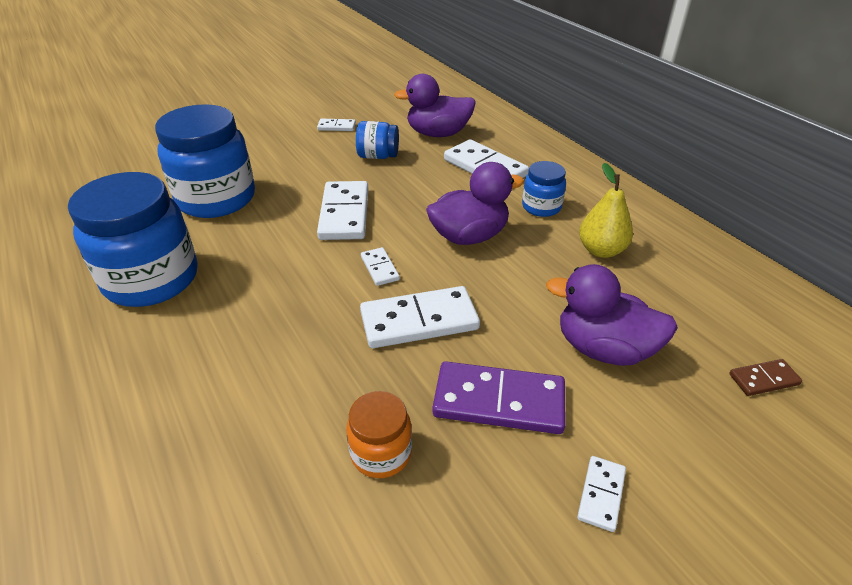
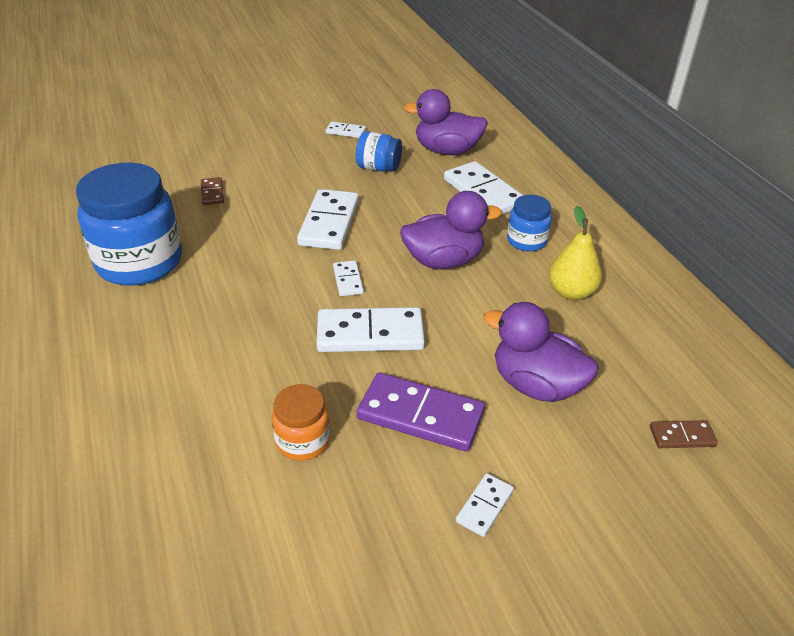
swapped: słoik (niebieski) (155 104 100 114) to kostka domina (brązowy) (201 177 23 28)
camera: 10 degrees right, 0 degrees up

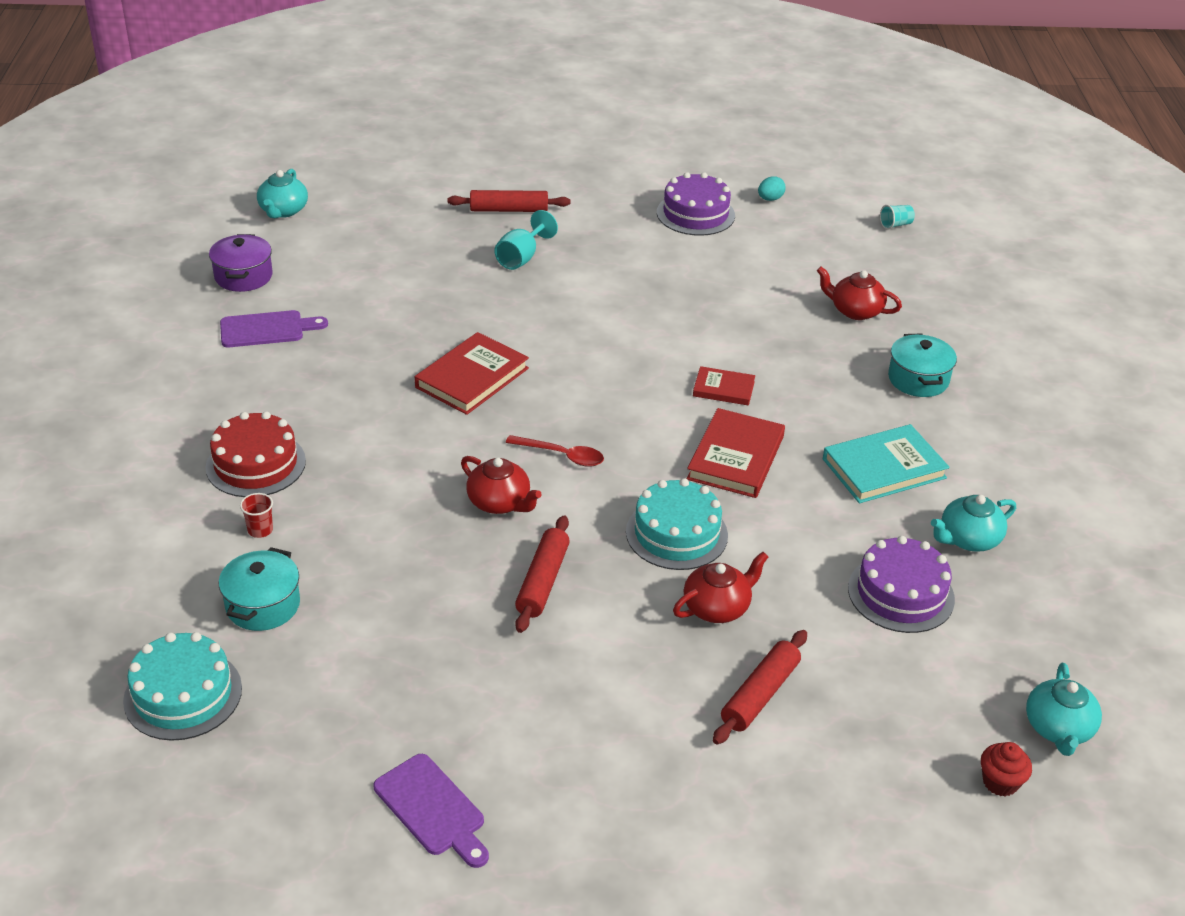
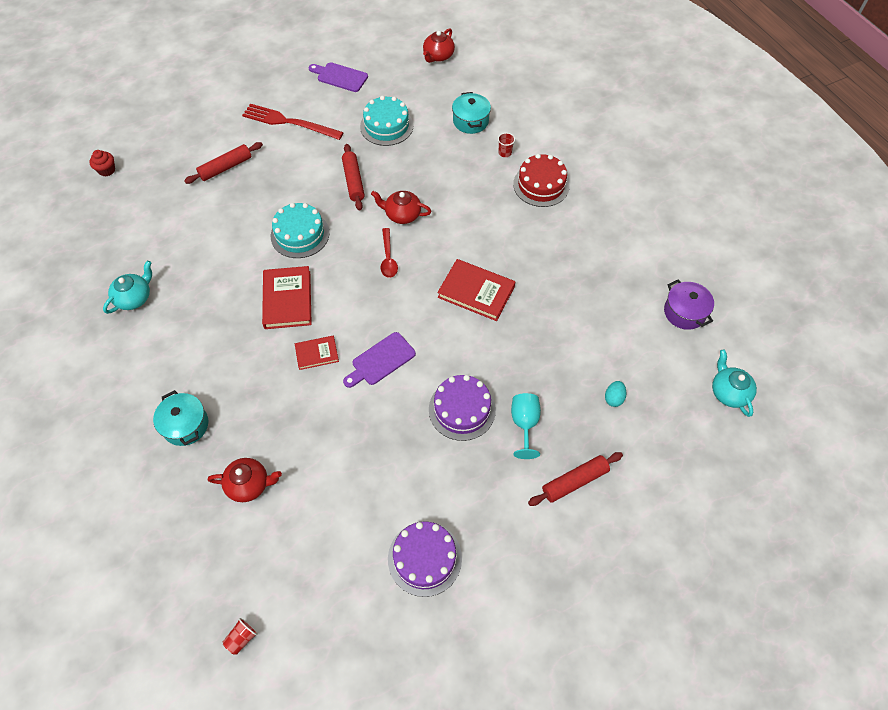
gone: książka (turkusowy) (823 424 127 79); imbryk (turkusowy) (1026 663 76 93)
new: widelec (czerwony) (242 104 102 36)
shifted: tort (turkusowy) (123 632 119 109) to (360 96 53 50); deska do krojenia (fioletowy) (220 310 108 37) to (343 332 73 56); imbryk (czerwony) (673 552 95 71) to (423 28 32 35); jajko (turkusowy) (758 176 28 25) to (605 381 21 26); tort (fioletowy) (848 536 107 97) to (429 375 67 66)
repainted: szklanka (turkusowy) (880 205 35 25) to szklanka (czerwony) (223 618 35 37)
rotated: książka (czerwony) (415 332 114 83) = (437 259 78 62) 75 degrees counterclockwise; łyżka (czerwony) (506 435 98 32) = (381 228 17 50) 90 degrees counterclockwise; wałek do ciasta (czerwony) (713 630 94 115) = (184 142 79 42) 45 degrees clockwise
camera: 155 degrees right, 20 degrees up

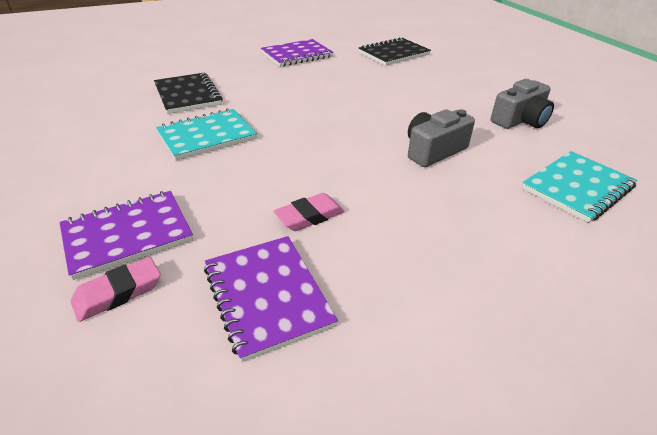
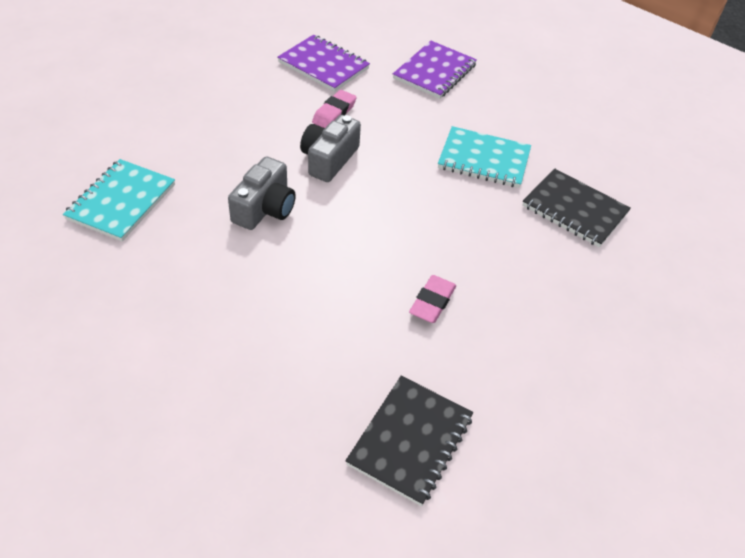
gone: zeszyt (fioletowy) (261 39 72 28)
shifted: gumka do mazania (różowy) (71 257 90 65) to (409 275 47 48); aparat fotograficzny (szary) (491 79 63 50) to (300 115 61 67)
rotated: zeszyt (turkusowy) (156 108 101 52) = (438 126 93 62) 75 degrees clockwise
camera: 150 degrees right, 10 degrees up

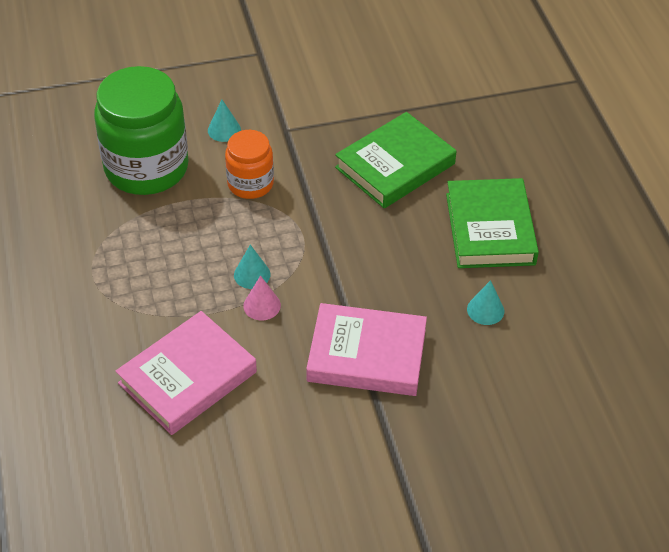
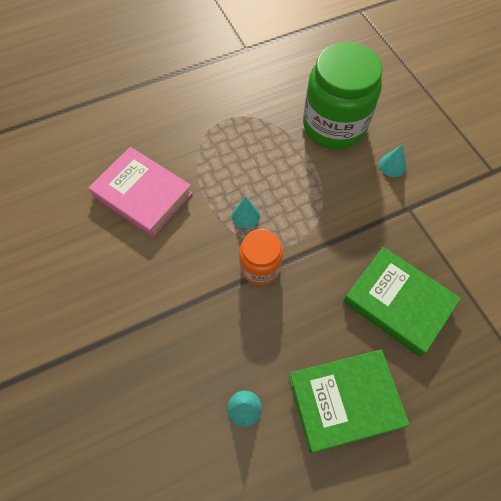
gone: stożek (różowy) (243 276 38 44); książka (różowy) (306 303 121 93)
shifted: słoik (pomarańczowy) (225 130 49 69) to (239 229 44 56)
camera: 80 degrees right, 15 degrees up

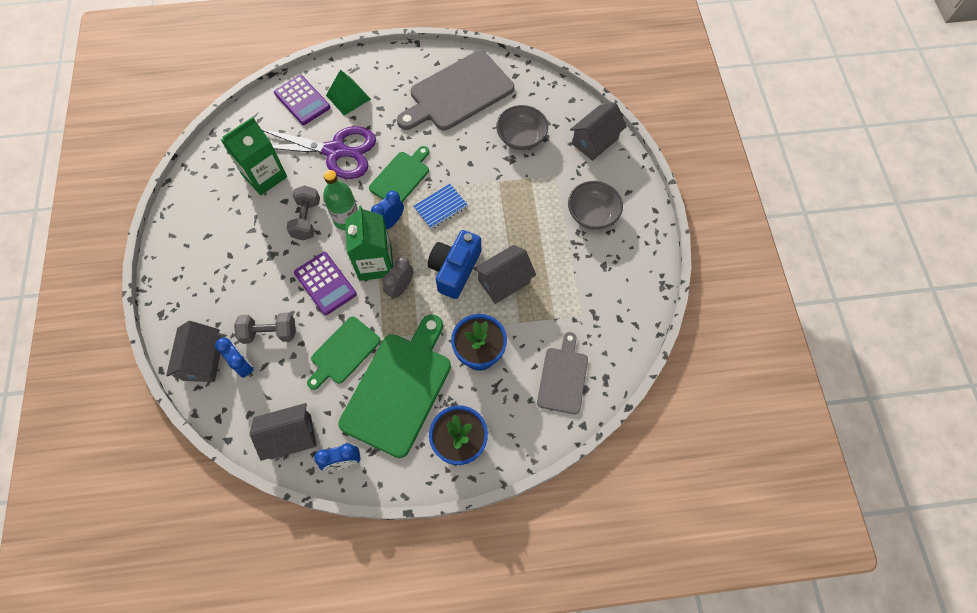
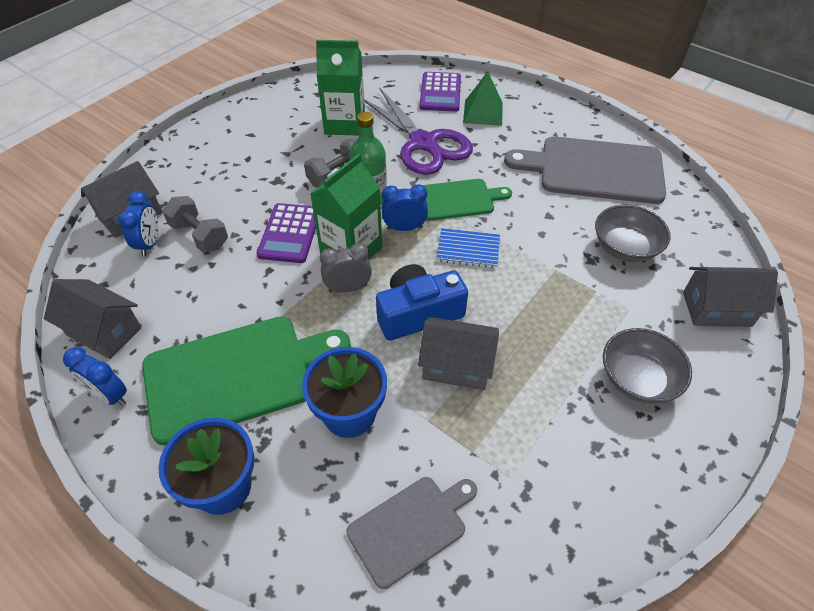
gone: deska do krojenia (zielony) (307 316 74 74)
camera: 45 degrees right, 15 degrees down

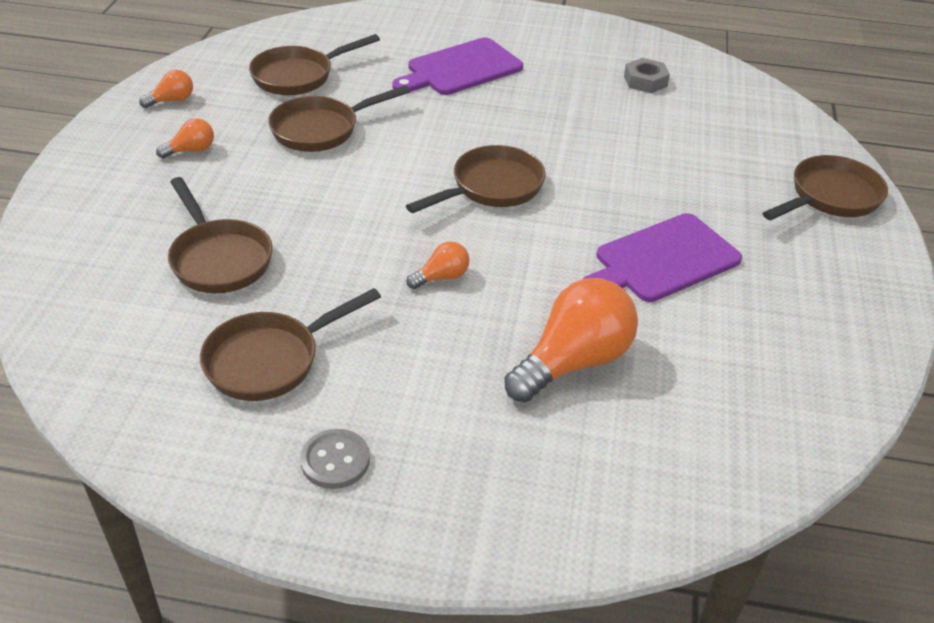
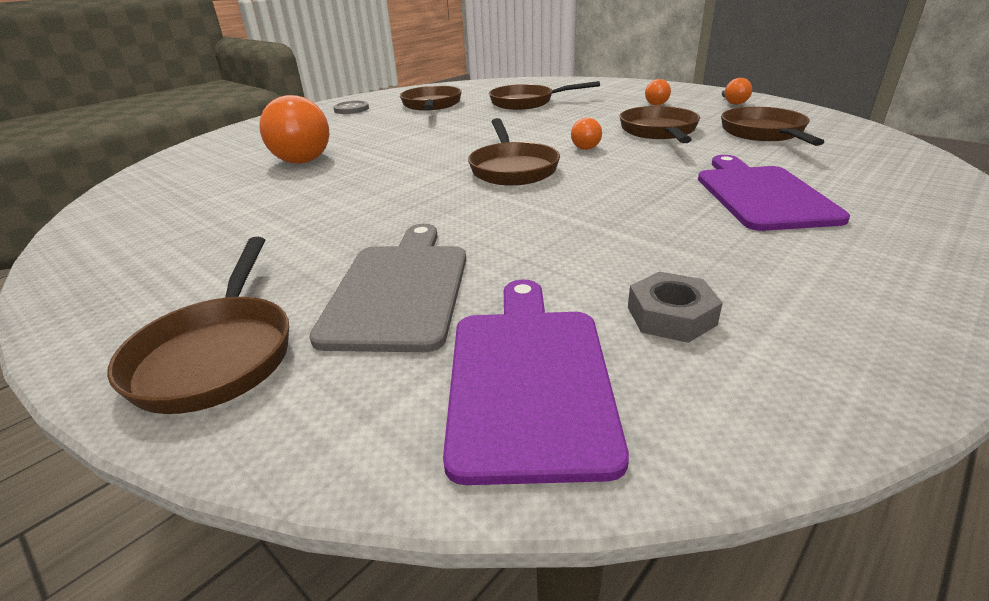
new: deska do krojenia (szary) (309 224 157 128)
shifted: żarówka (pomarańczowy) (406 241 64 48) to (571 118 31 32); deska do krojenia (fioletowy) (583 213 159 89) to (443 280 186 205)
camera: 125 degrees right, 10 degrees down

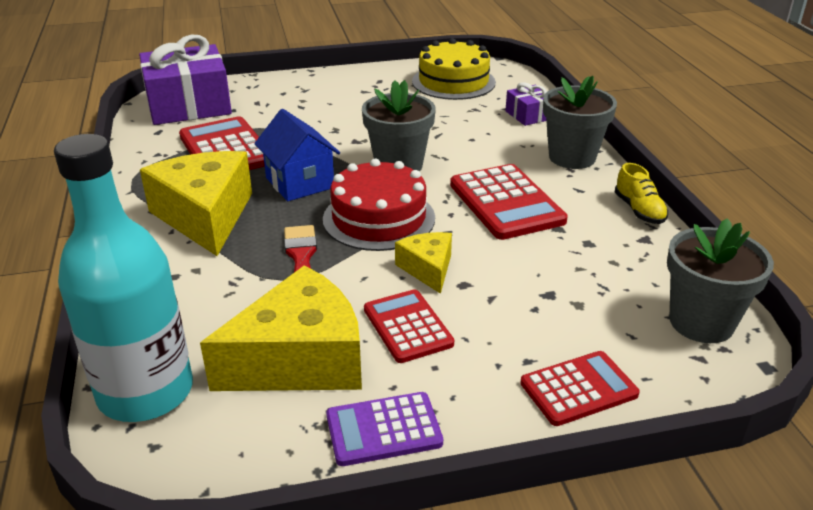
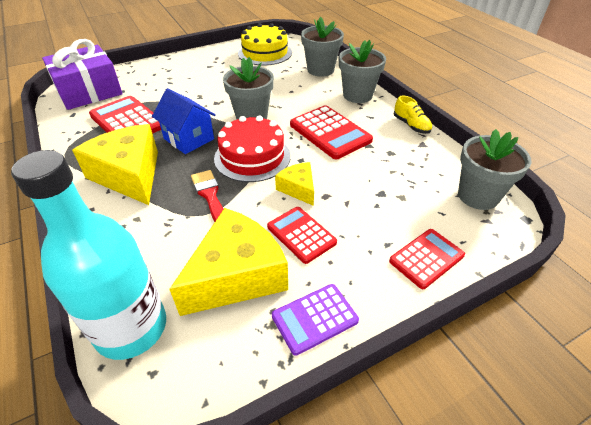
swapped: prezent (fioletowy) (505 82 42 44) to doniczka (szary) (301 17 43 60)
camera: 15 degrees left, 10 degrees up

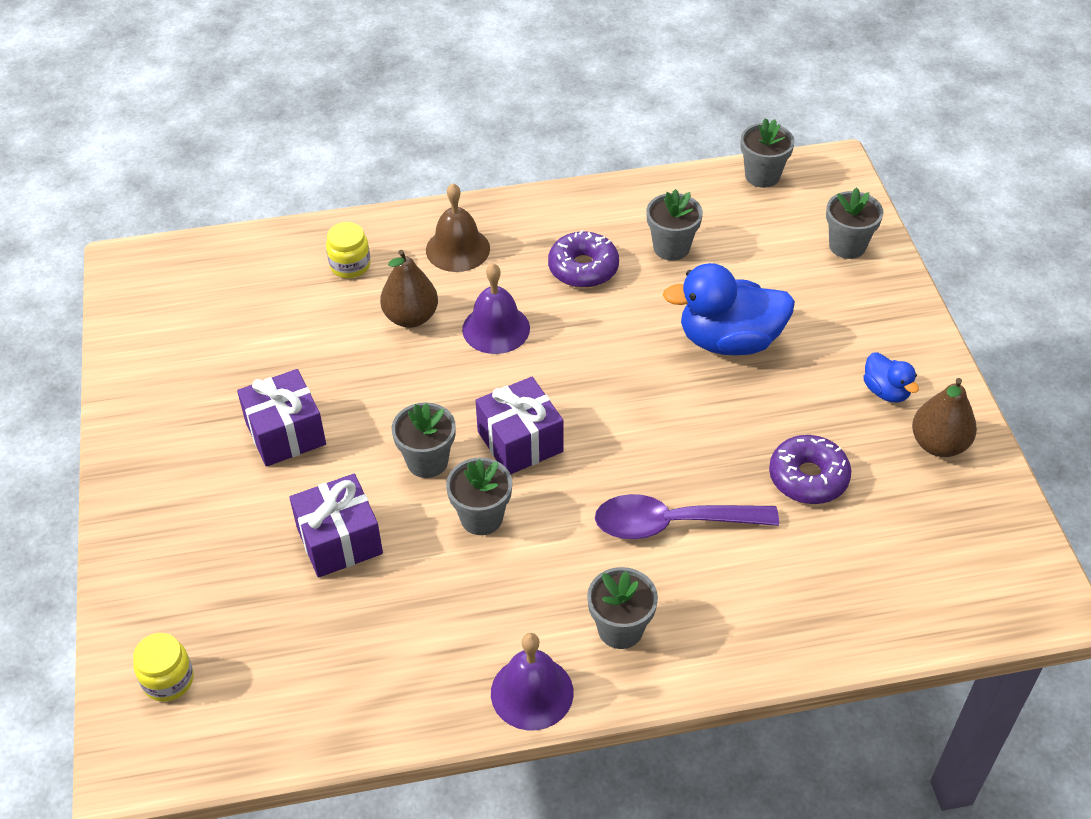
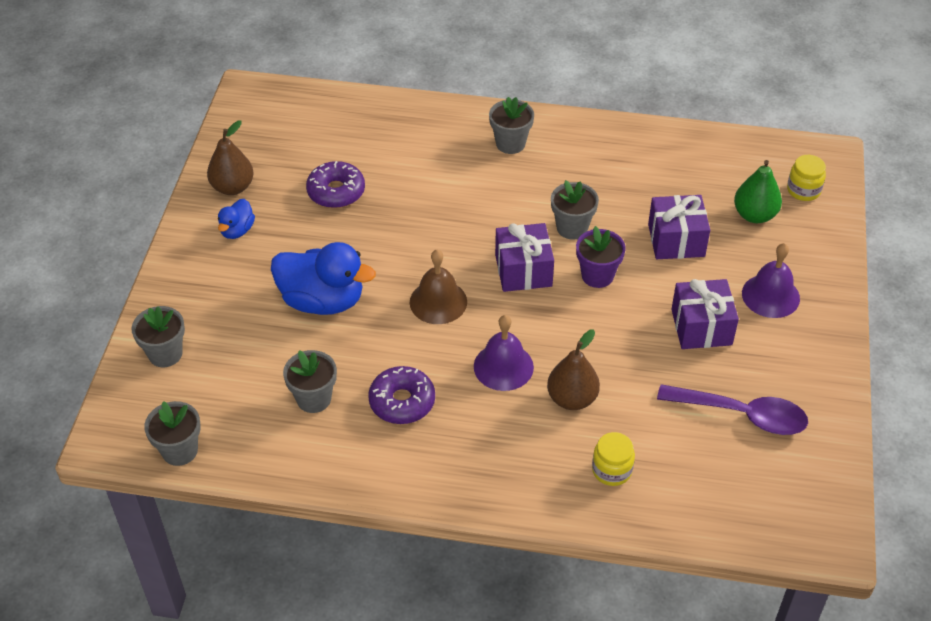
new: gruszka (zielony) (734 160 48 63)
shifted: dzwonek (brązowy) (426 183 64 89) to (410 250 57 74); dzwonek (fioletowy) (491 633 83 97) to (742 243 58 75); łyżka (fioletowy) (595 494 184 45) to (657 384 151 51)
repainted: doniczka (szary) (392 402 64 76) to doniczka (fioletowy) (576 226 50 62)
rotated: kaczka (niebieski) (863 353 56 49) = (218 199 37 40) 150 degrees counterclockwise
camera: 160 degrees left, 0 degrees up

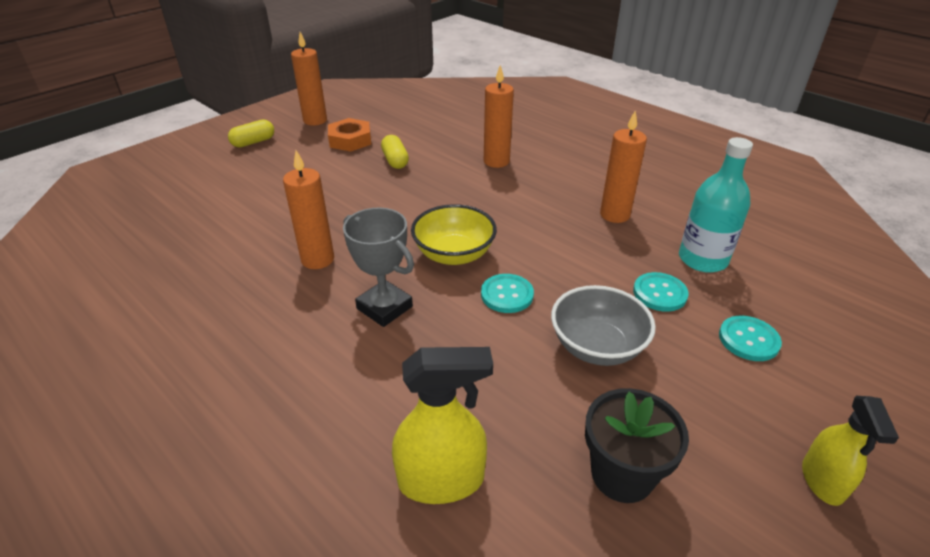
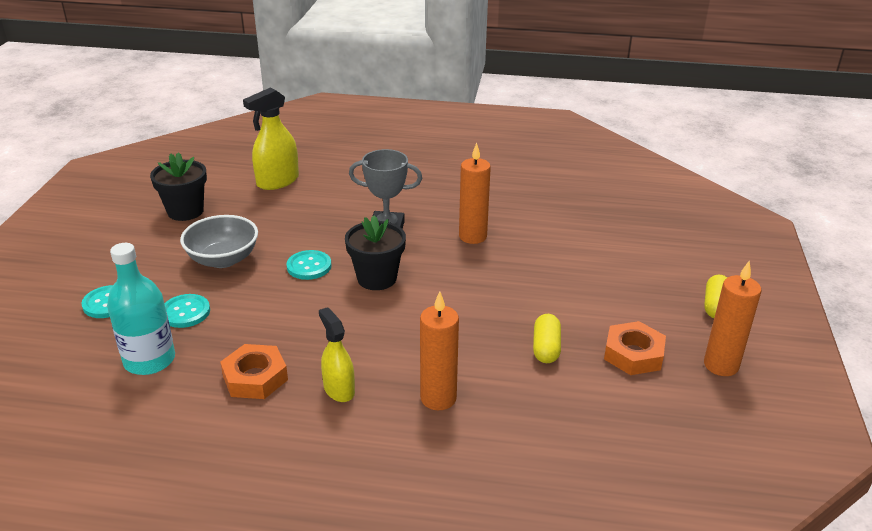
shifted: spryskiwacz (żółty) (802 396 97 110) to (319 307 36 95)
swapped: miska (żółty) (411 204 86 61) to doniczka (czarny) (345 216 61 74); świeca (pomarańczowy) (600 111 47 112) to nakrętka (pomarańczowy) (220 344 68 55)
rotated: kapsułka (żółty) (381 135 28 34) = (533 314 28 49) 60 degrees clockwise
camera: 145 degrees right, 5 degrees down

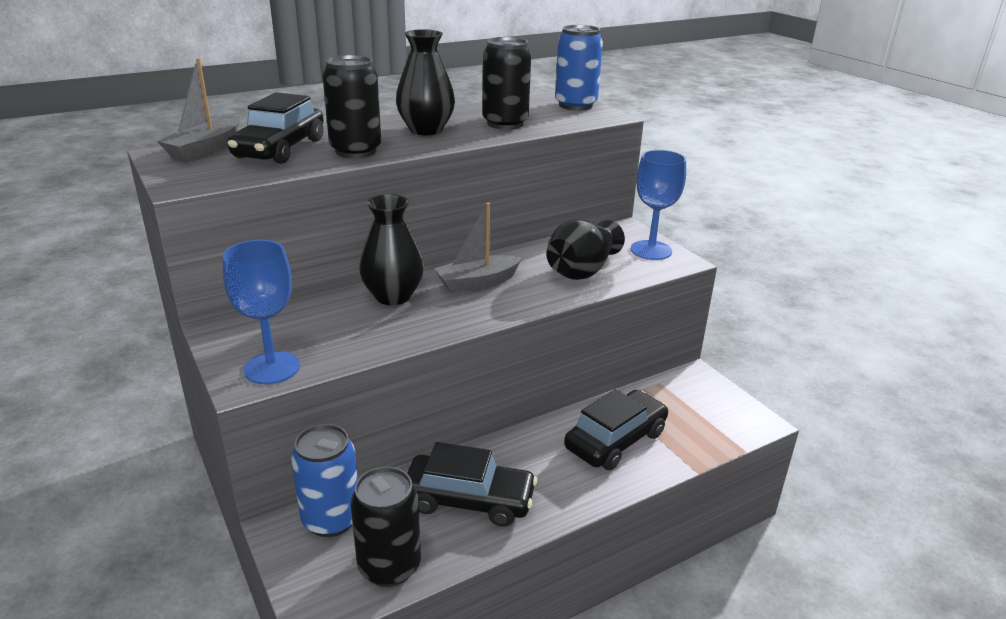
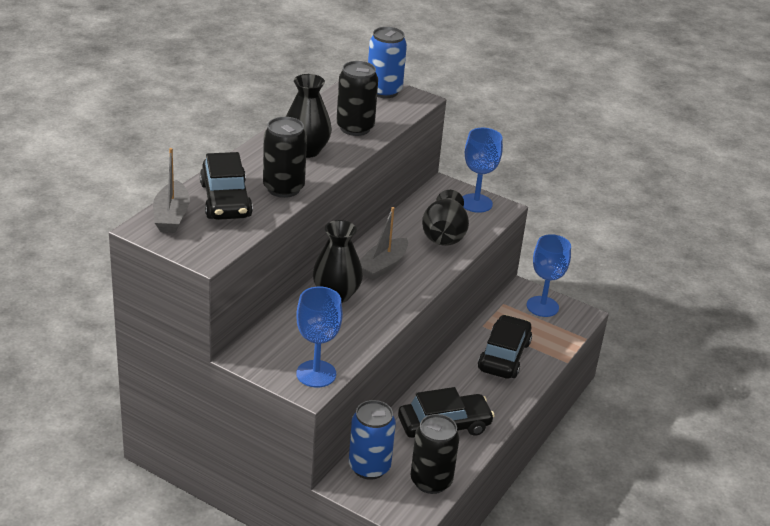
new: kielich (niebieski) (527 234 44 83)
camera: 30 degrees left, 5 degrees up

